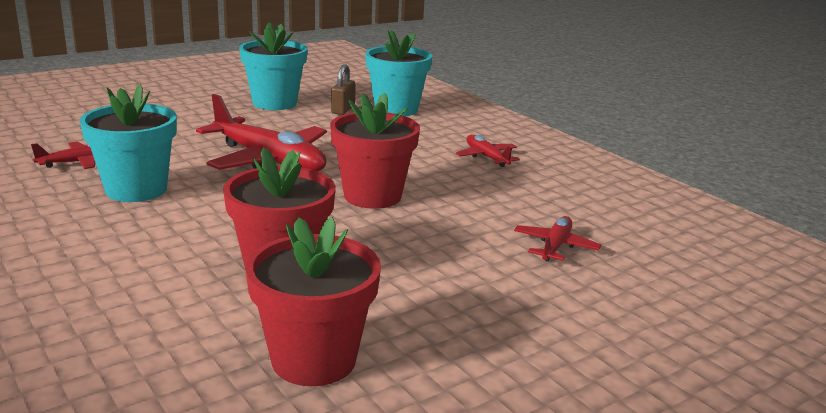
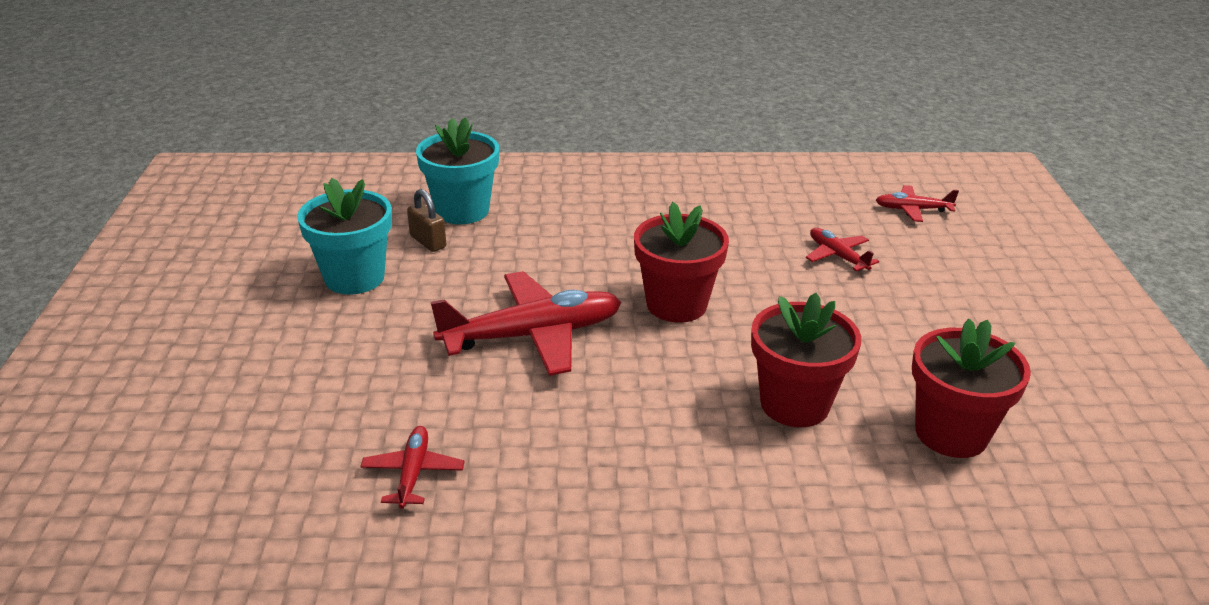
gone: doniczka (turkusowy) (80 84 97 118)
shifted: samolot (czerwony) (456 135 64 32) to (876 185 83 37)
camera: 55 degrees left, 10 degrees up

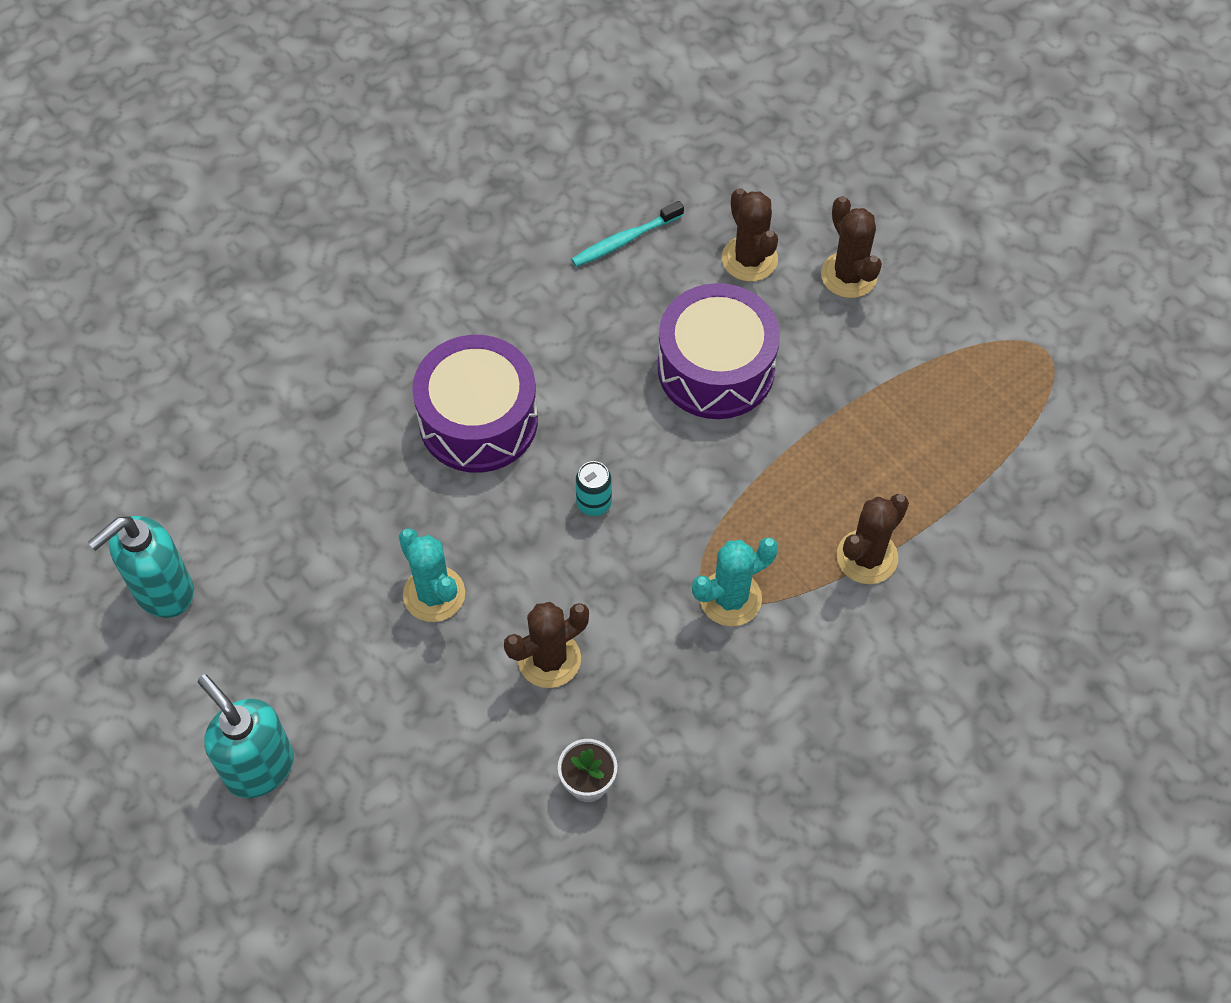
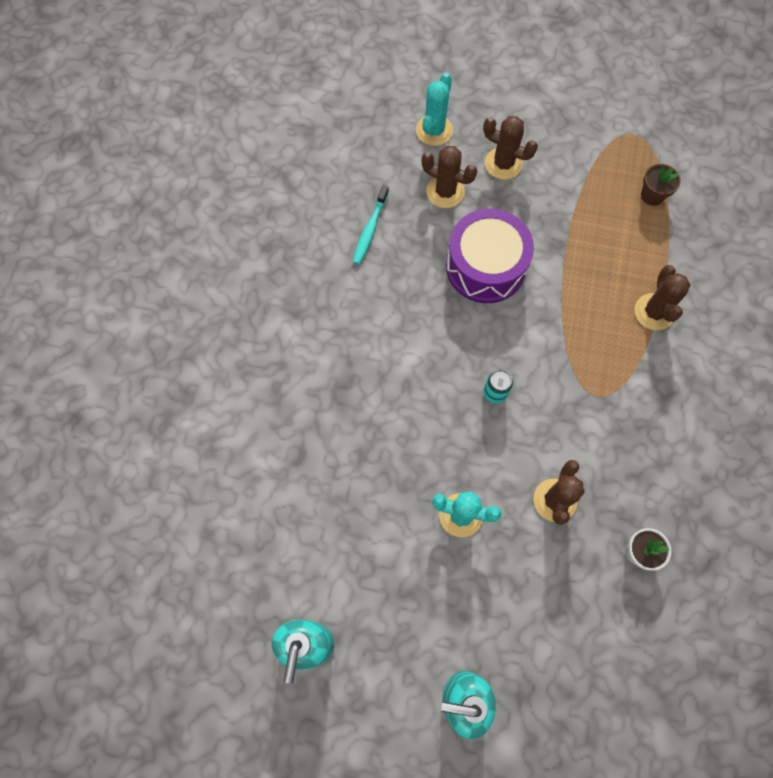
gone: bęben (fioletowy) (412 335 126 138)
new: doniczka (brązowy) (641 164 39 42)
shifted: kaktus (turkusowy) (692 537 86 89) to (416 73 37 73)
camera: 40 degrees left, 10 degrees up

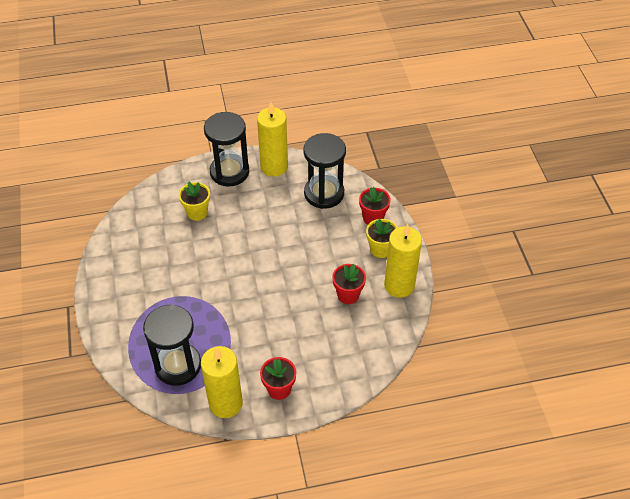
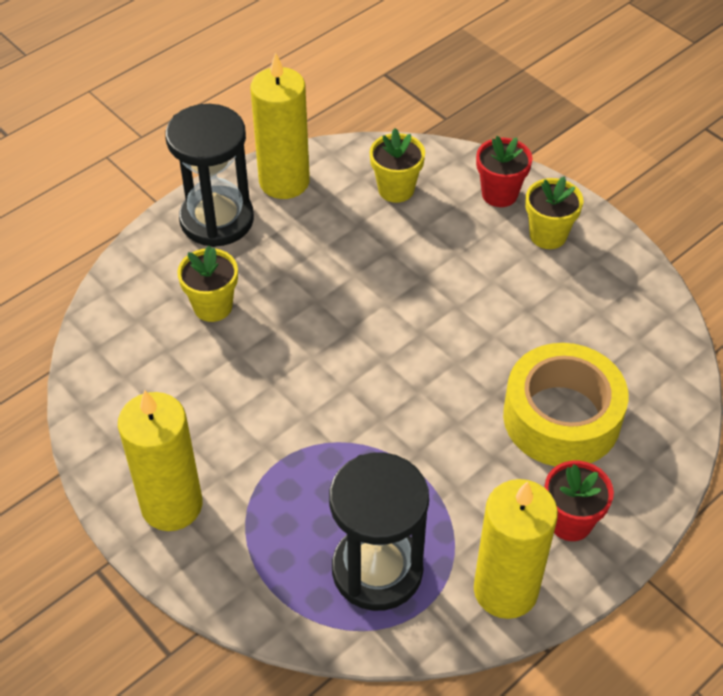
gone: doniczka (czerwony) (333 264 33 40)
new: taśma klejąca (żółty) (503 343 126 124)
shifted: świeca (żółty) (384 224 38 74) to (118 390 84 141)
swapped: klepsydra (czarny) (303 133 43 76) to doniczka (żółty) (370 128 55 75)
camera: 30 degrees left, 0 degrees up

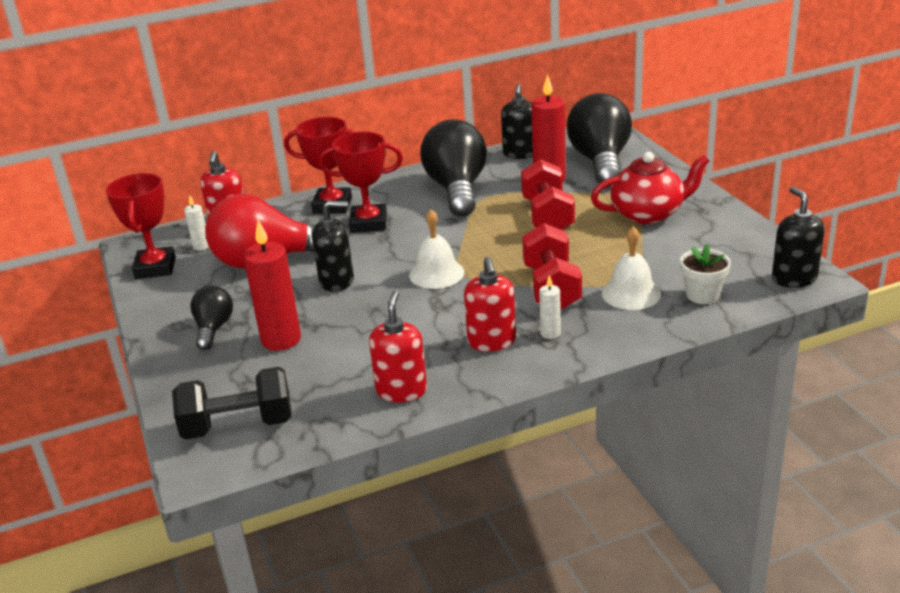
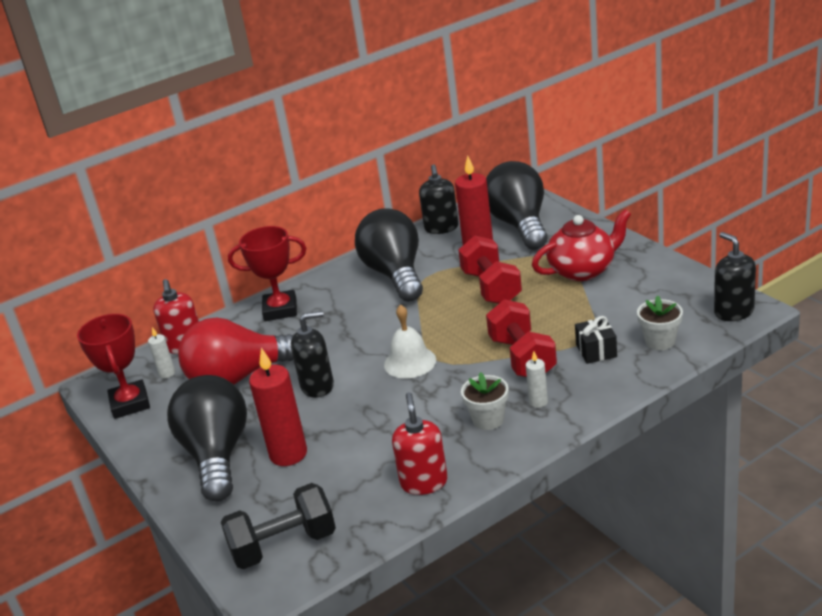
gone: puchar (czerwony) (319 132 84 101)
swapped: dozownik mydła (czerwony) (464 257 52 95) to doniczka (biały) (461 372 48 58); dzwonek (biały) (602 226 59 84) to prezent (czarny) (575 316 42 48)
scaled: żarówka (czarny) (190 286 43 64) = (167 375 80 127) x1.93
camera: 10 degrees left, 0 degrees up

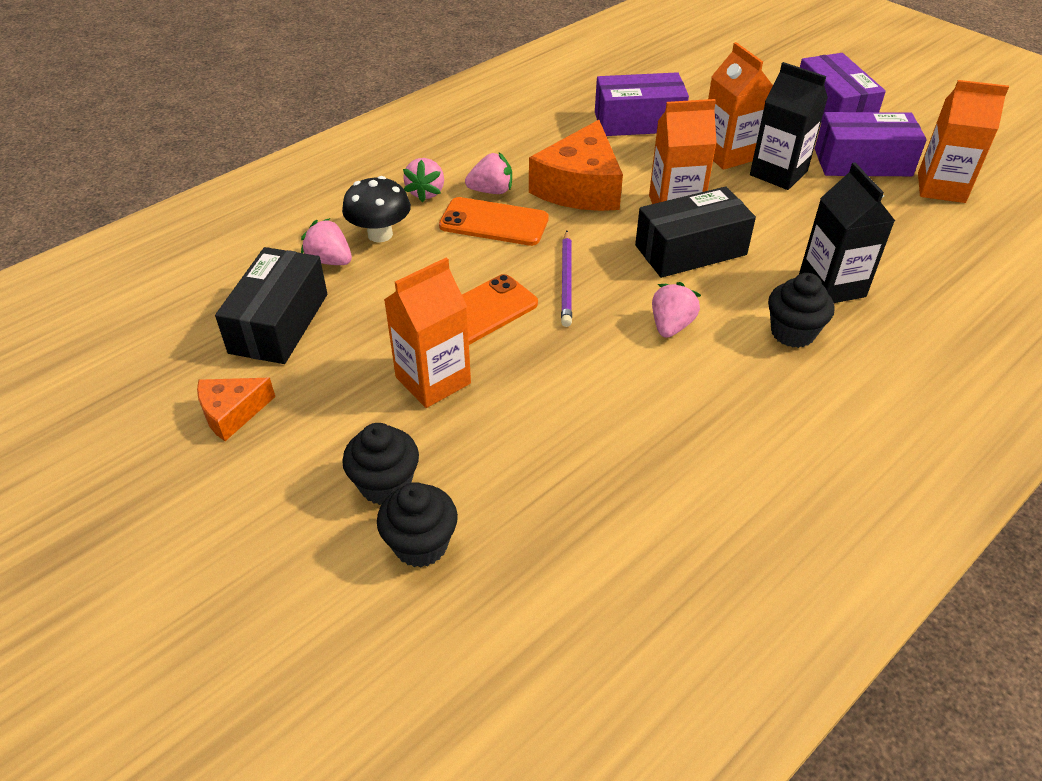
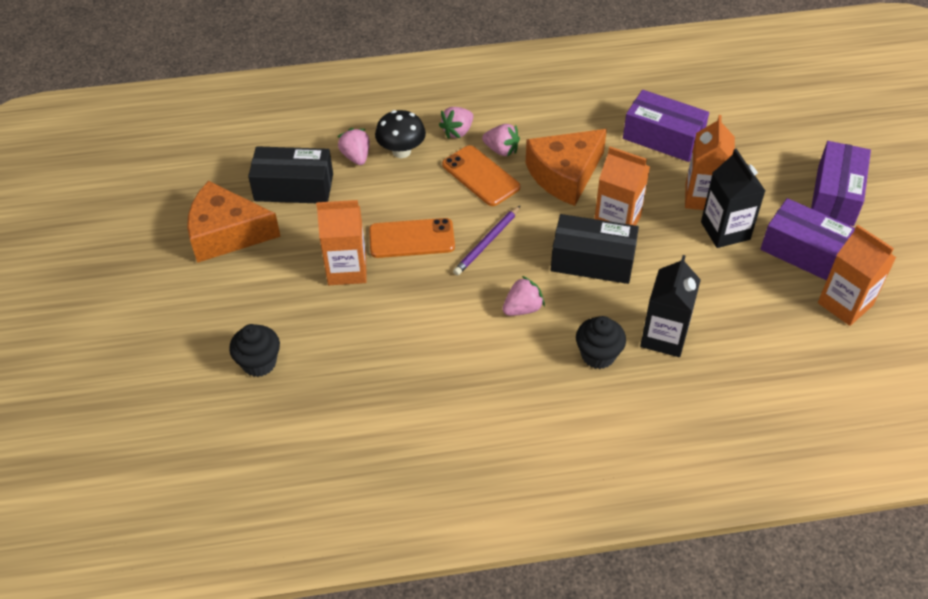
gone: muffinka (czarny) (342 423 77 82)
rotated: pudełko (czarny) (215 247 112 117) = (248 146 85 57) 45 degrees clockwise
scaled: ser (pomarańczowy) (197 378 78 63) = (187 181 94 82) x1.85
camera: 35 degrees right, 5 degrees up

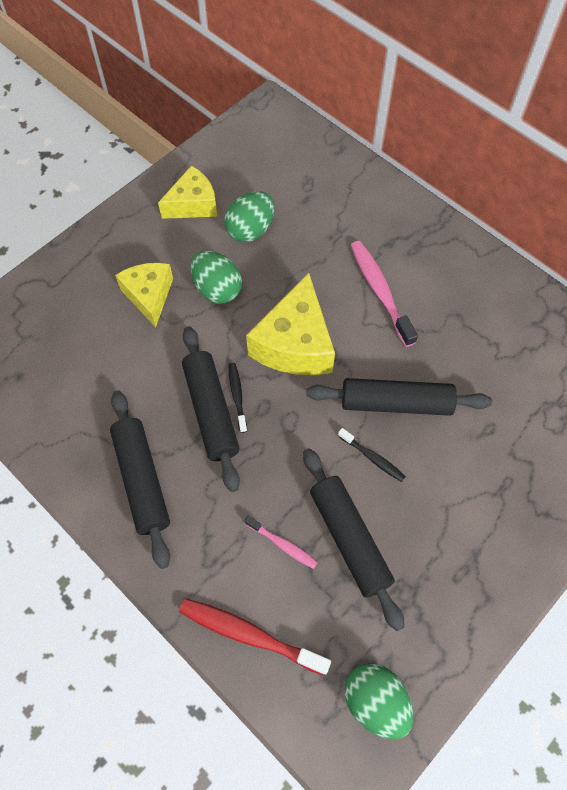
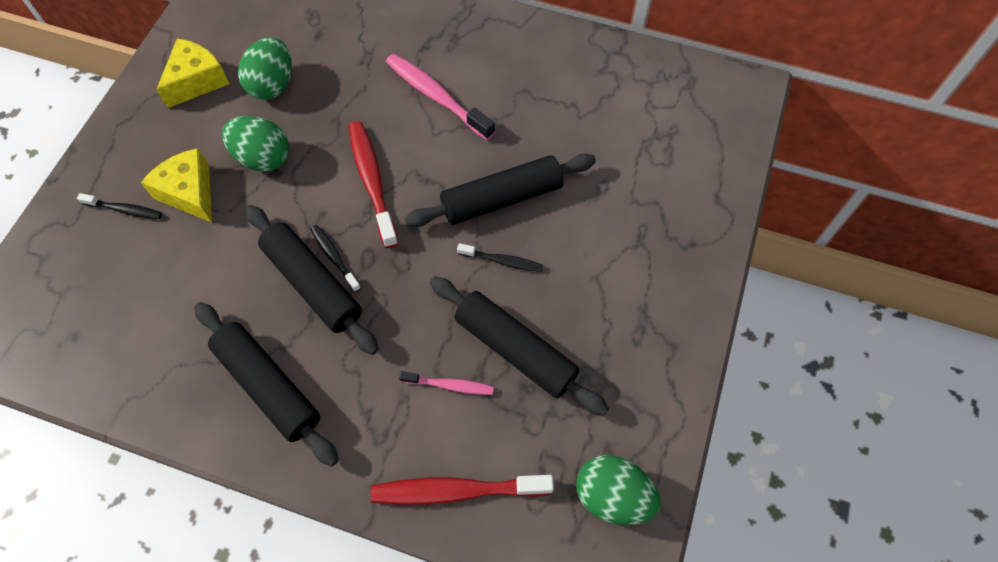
new: szczoteczka do zębów (czarny) (77 193 85 26)
swapped: ser (żółty) (246 273 89 102) to szczoteczka do zębów (czerwony) (349 121 50 127)
camera: 25 degrees left, 0 degrees up

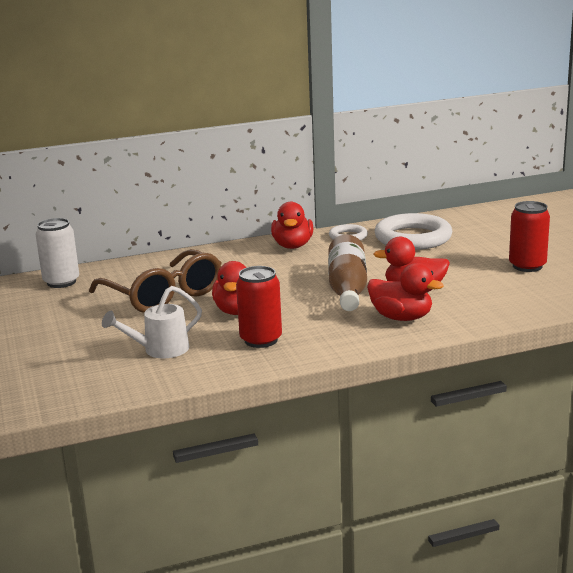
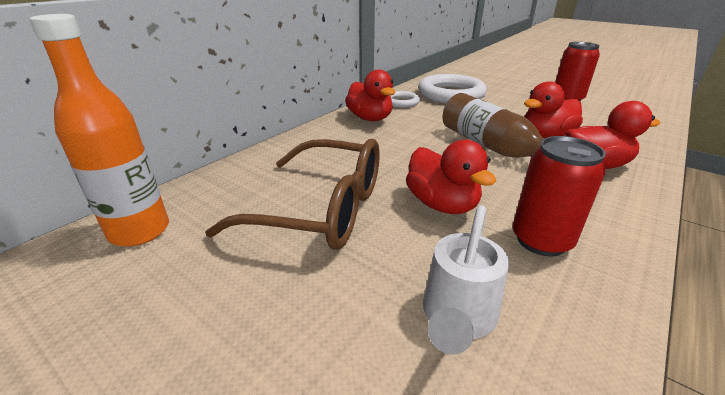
swapped: puszka (biały) (36 218 43 70) to butelka (pomarańczowy) (30 14 139 233)
camera: 35 degrees left, 10 degrees up

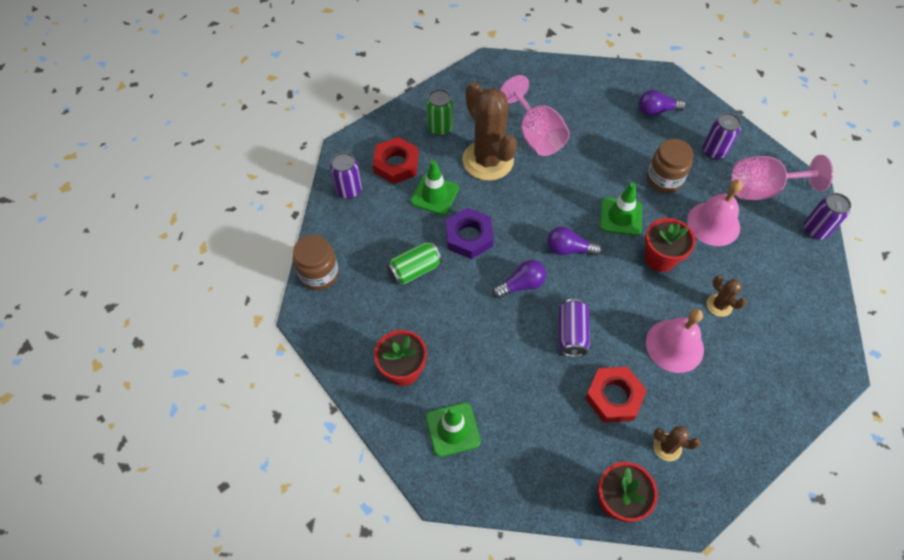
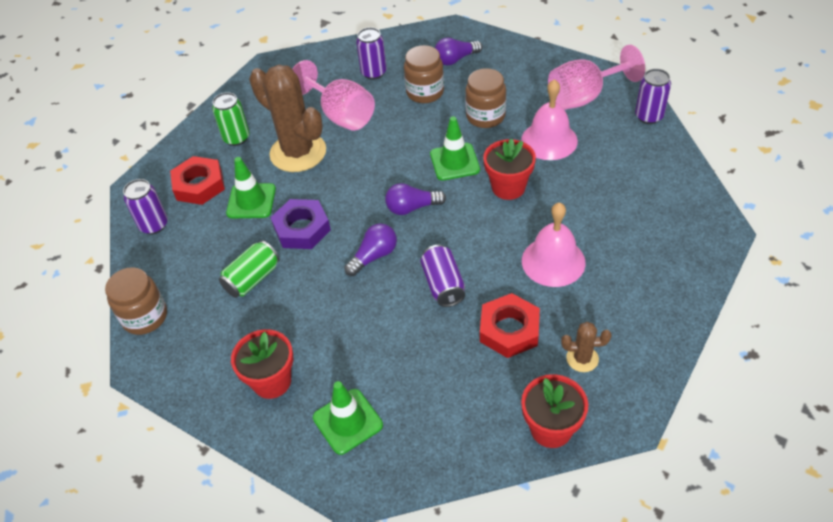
gone: kaktus (brązowy) (707 275 40 42)
new: słoik (brązowy) (404 45 40 58)
shifted: puszka (fioletowy) (703 113 38 47) to (356 27 31 53)
camera: 15 degrees left, 10 degrees down

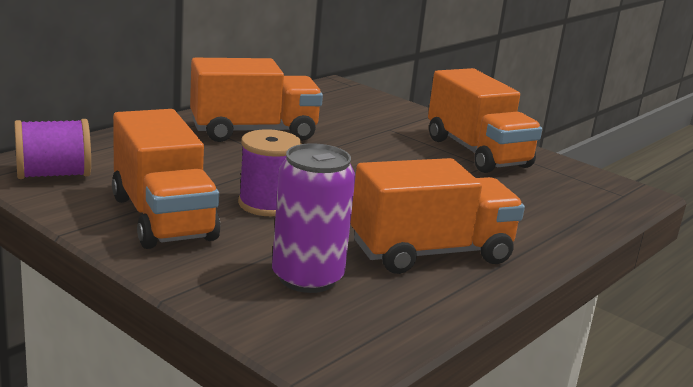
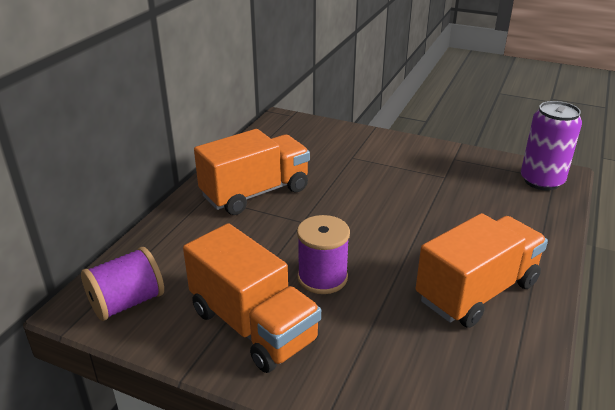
gone: ciężarówka (pomarańczowy) (428 68 114 105)
shifted: puszka (fioletowy) (272 143 83 150) to (521 101 61 90)
camera: 15 degrees left, 10 degrees up

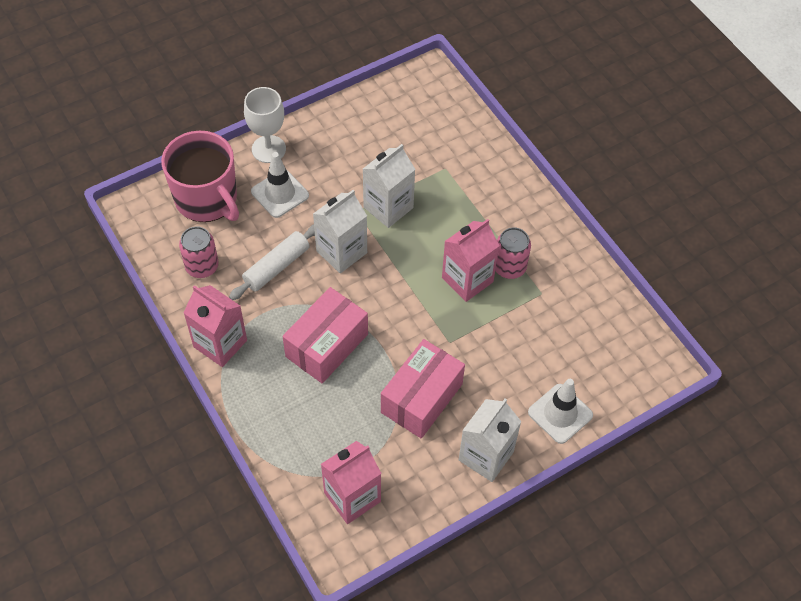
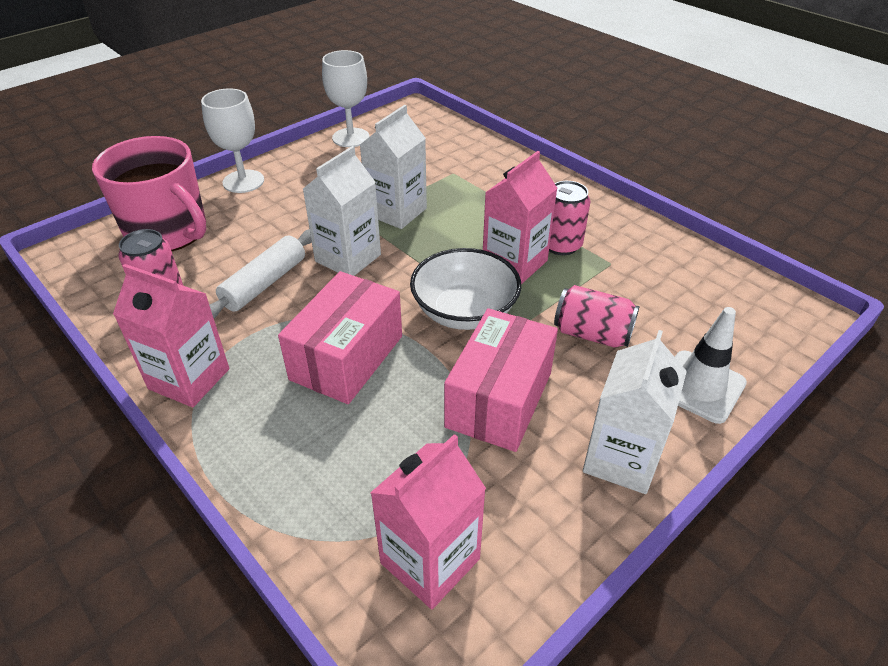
gone: pachołek (biały) (251 152 58 66)
new: kielich (biały) (322 50 48 97); miska (biały) (410 248 111 82); puszka (różowy) (554 285 86 63)
camera: 10 degrees left, 15 degrees down

